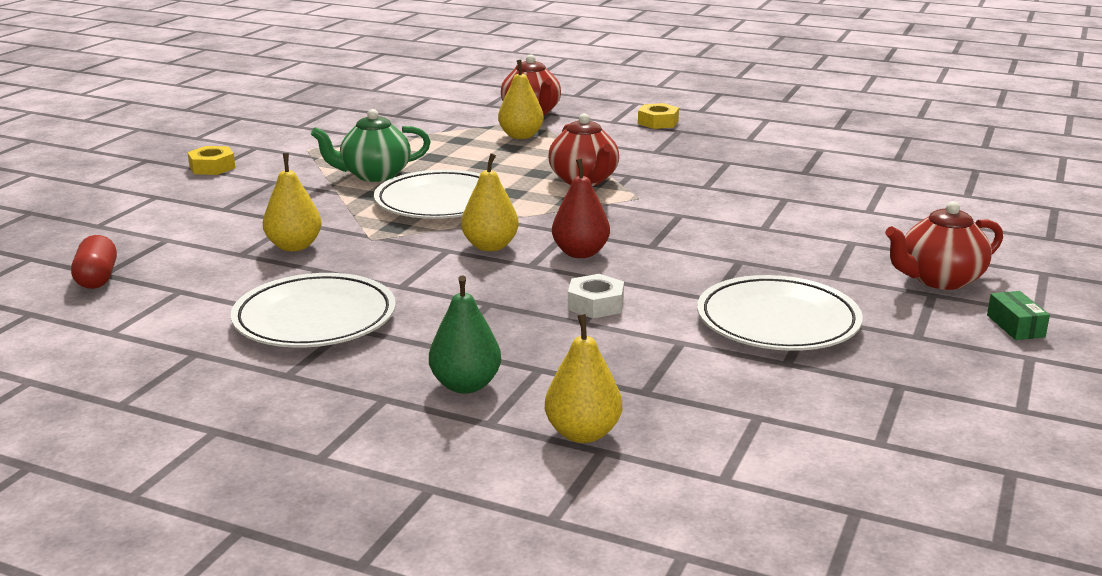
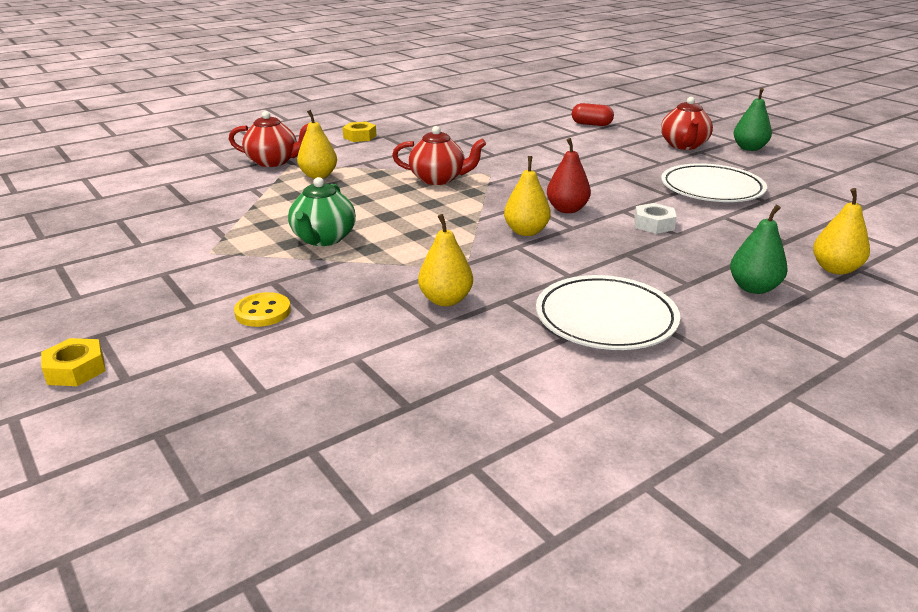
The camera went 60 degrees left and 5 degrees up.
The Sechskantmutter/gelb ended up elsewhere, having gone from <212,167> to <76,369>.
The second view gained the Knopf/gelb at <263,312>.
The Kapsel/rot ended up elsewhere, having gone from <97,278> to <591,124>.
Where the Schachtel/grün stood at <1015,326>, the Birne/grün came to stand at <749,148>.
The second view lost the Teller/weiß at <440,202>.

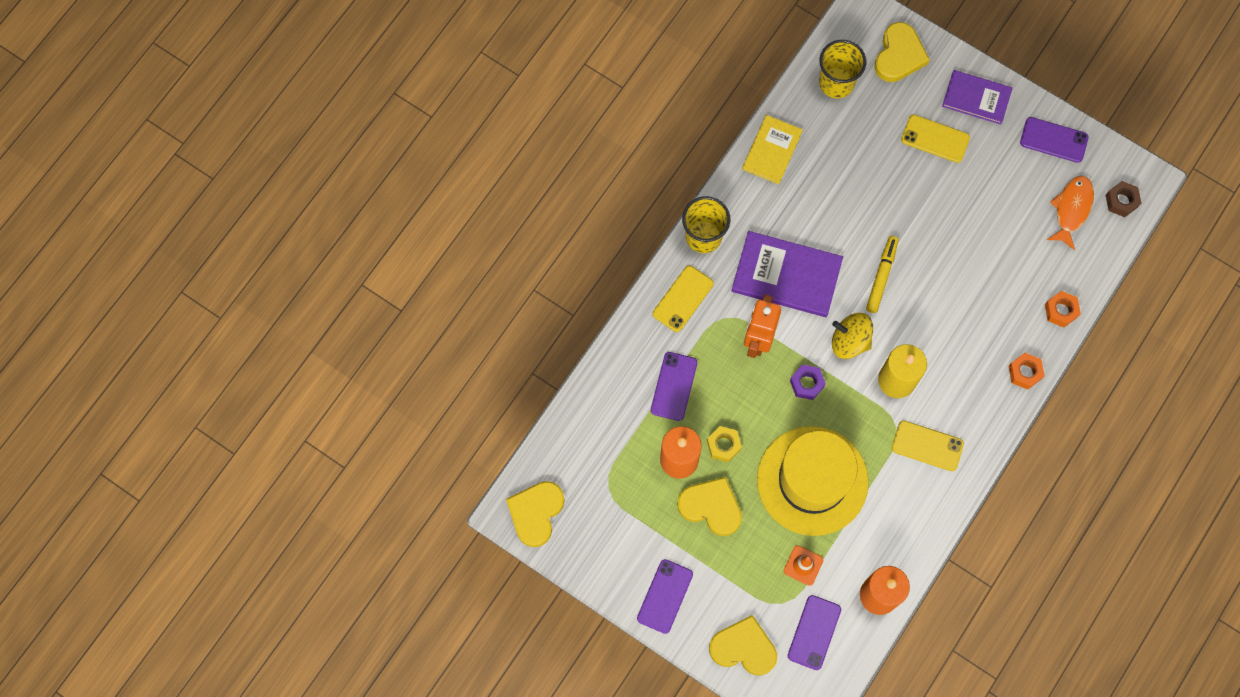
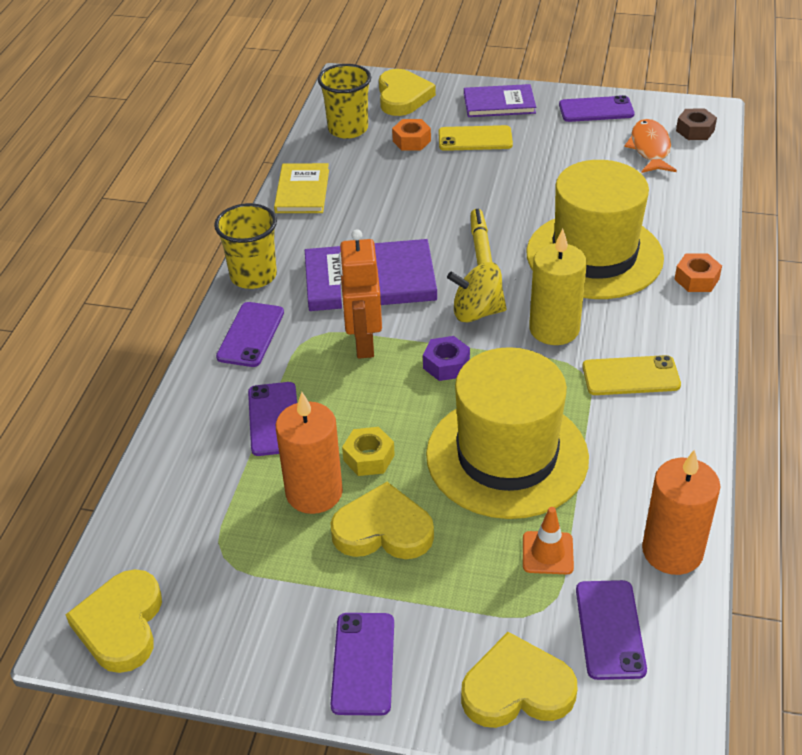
The camera went 20 degrees left and 30 degrees down.
What was the Handy/gelb at <683,298> turned into the Handy/lila at <250,334>.
The Sechskantmutter/orange ended up elsewhere, having gone from <1060,311> to <411,141>.
The second view gained the Hut/gelb at <594,255>.

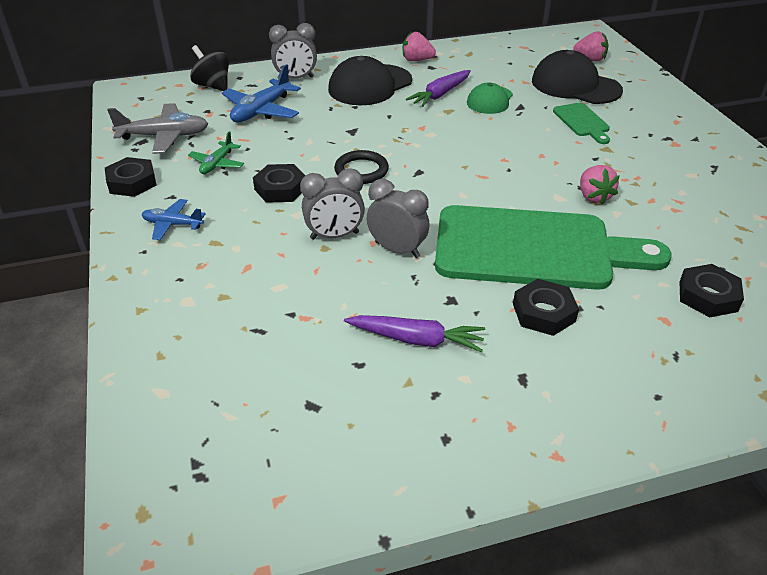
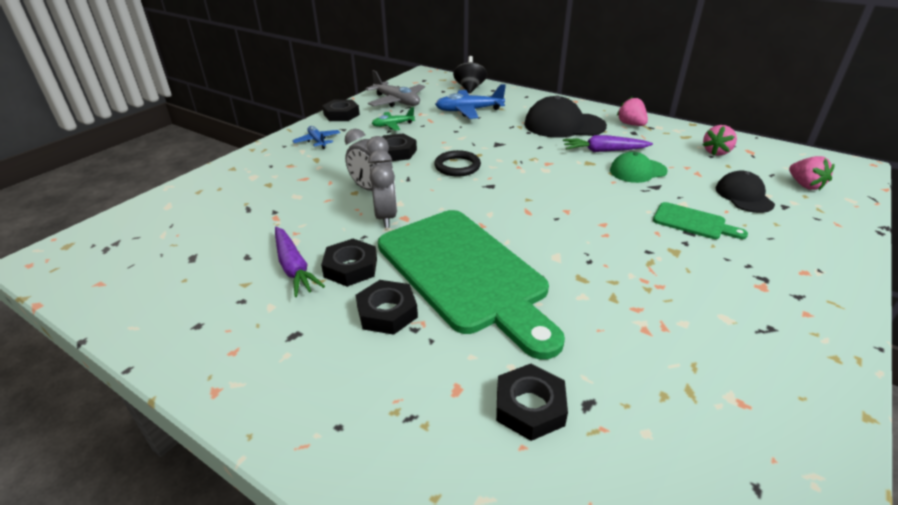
The camera went 50 degrees right and 5 degrees down.
The second view gained the Sechskantmutter/schwarz at <351,268>.
The Schneidebrett/grün at <582,122> ended up facing another way, 90 degrees counterclockwise from before.
The Erdbeere/rosa ended up elsewhere, having gone from <593,196> to <716,152>.
The size of the Kappe/schwarz at <575,85> changed by a factor of 0.61.
The second view lost the Wecker/grau at <296,78>.

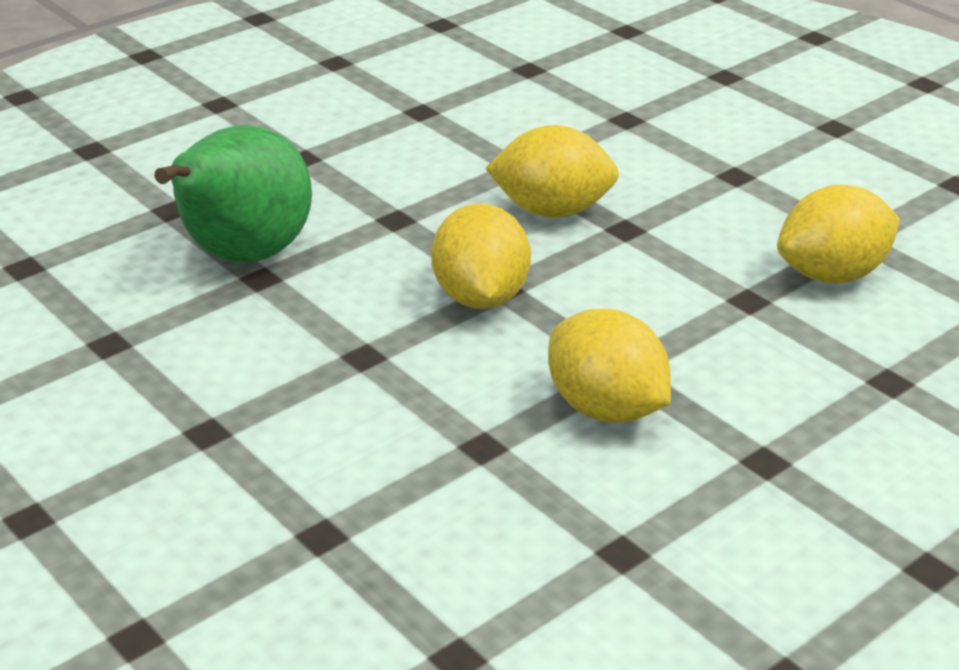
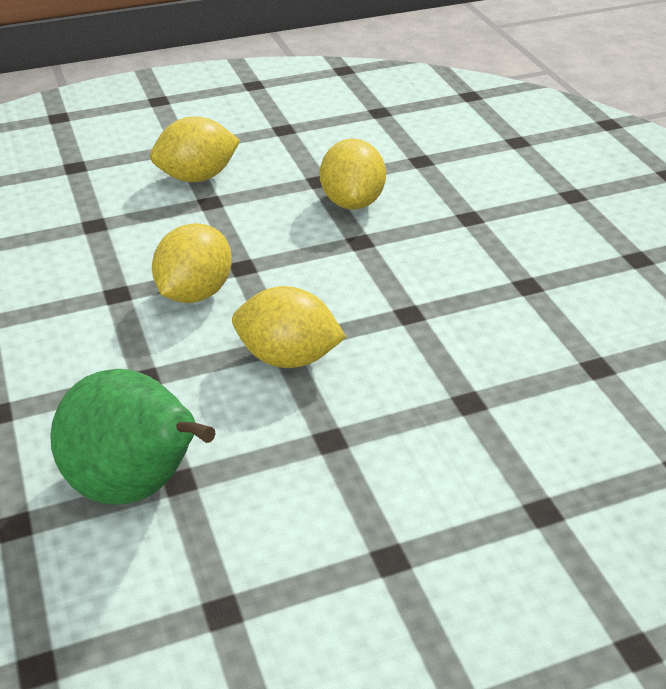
The camera went 70 degrees left and 5 degrees up.
The Zitrone/gelb ended up elsewhere, having gone from <606,408> to <197,177>.

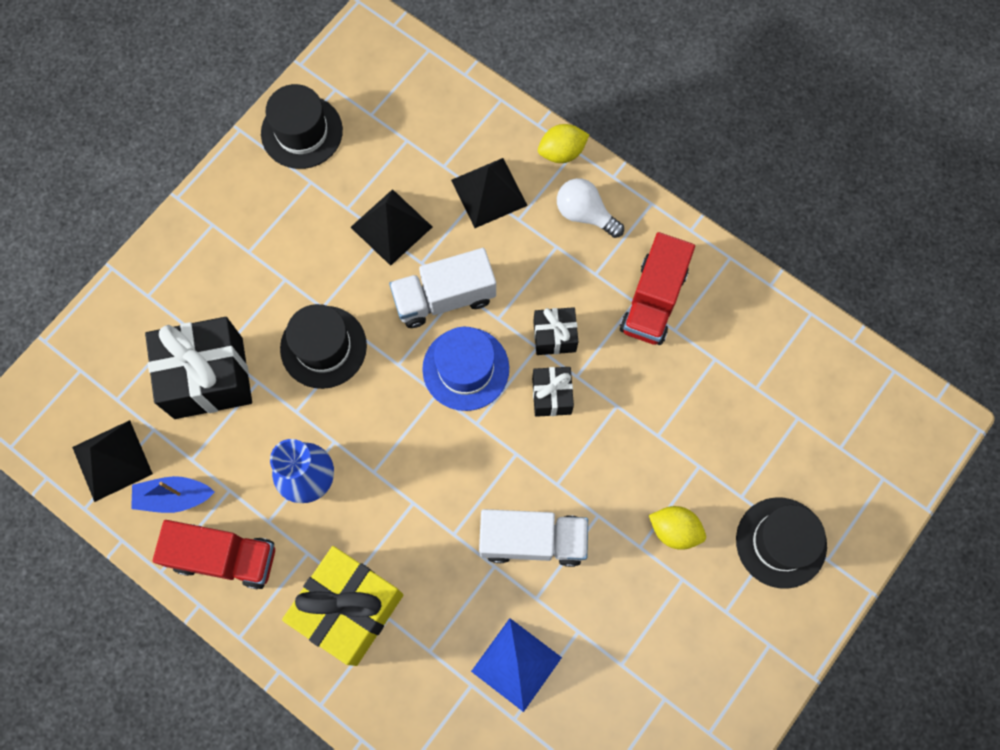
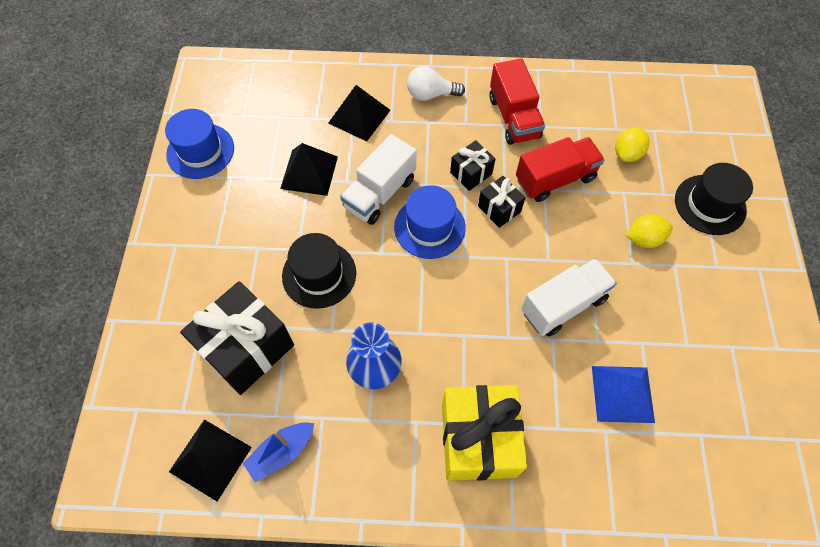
The camera went 35 degrees left and 10 degrees down.
What was the Hut/schwarz at <302,132> turned into the Hut/blau at <200,151>.
The Lastwagen/rot ended up elsewhere, having gone from <224,557> to <555,179>.
The Zitrone/gelb ended up elsewhere, having gone from <562,152> to <627,154>.

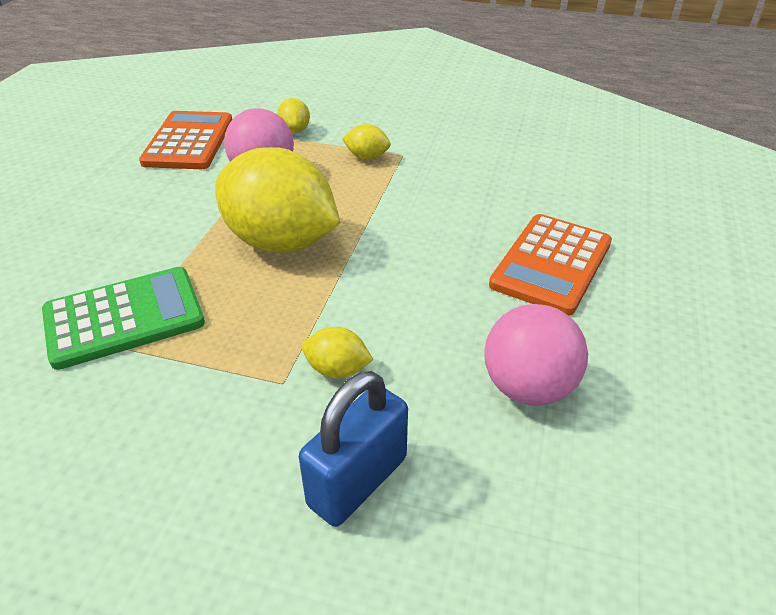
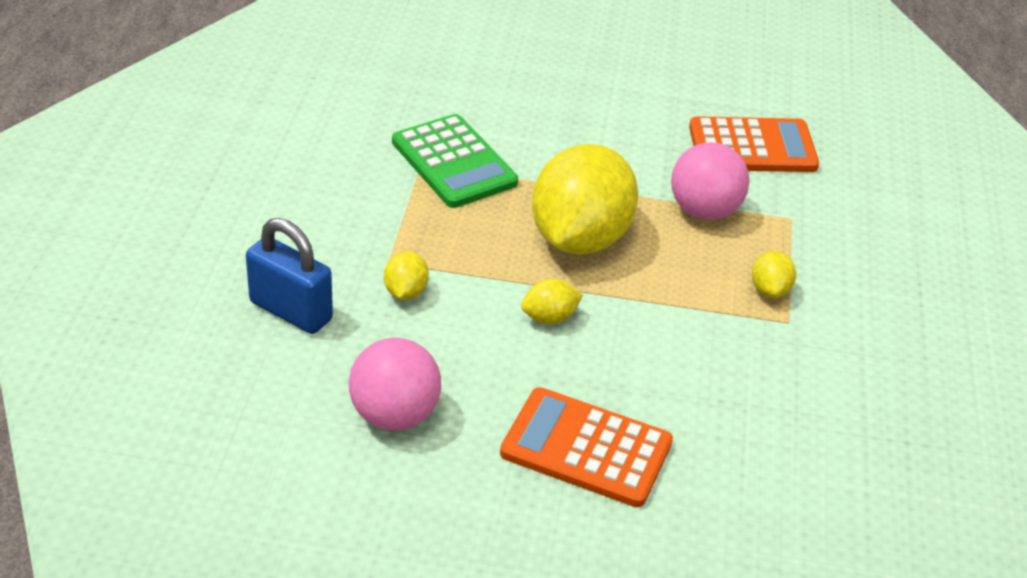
The camera went 80 degrees right and 0 degrees up.
The Zitrone/gelb ended up elsewhere, having gone from <295,130> to <549,317>.

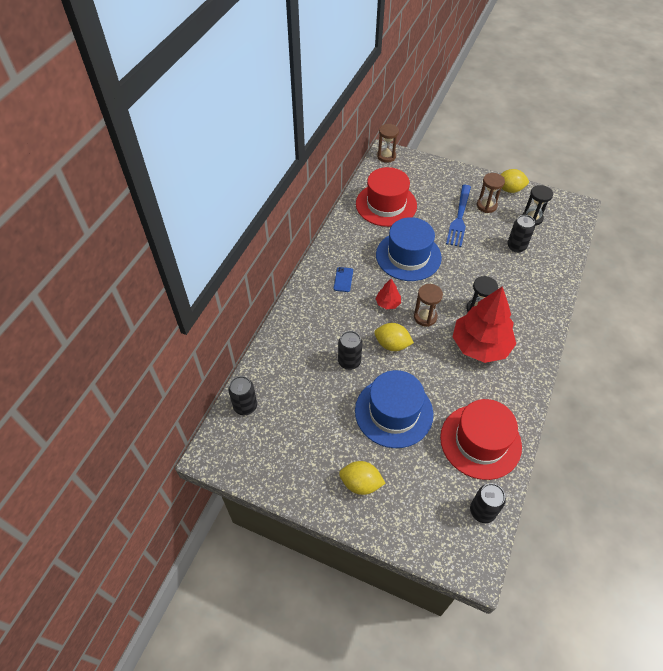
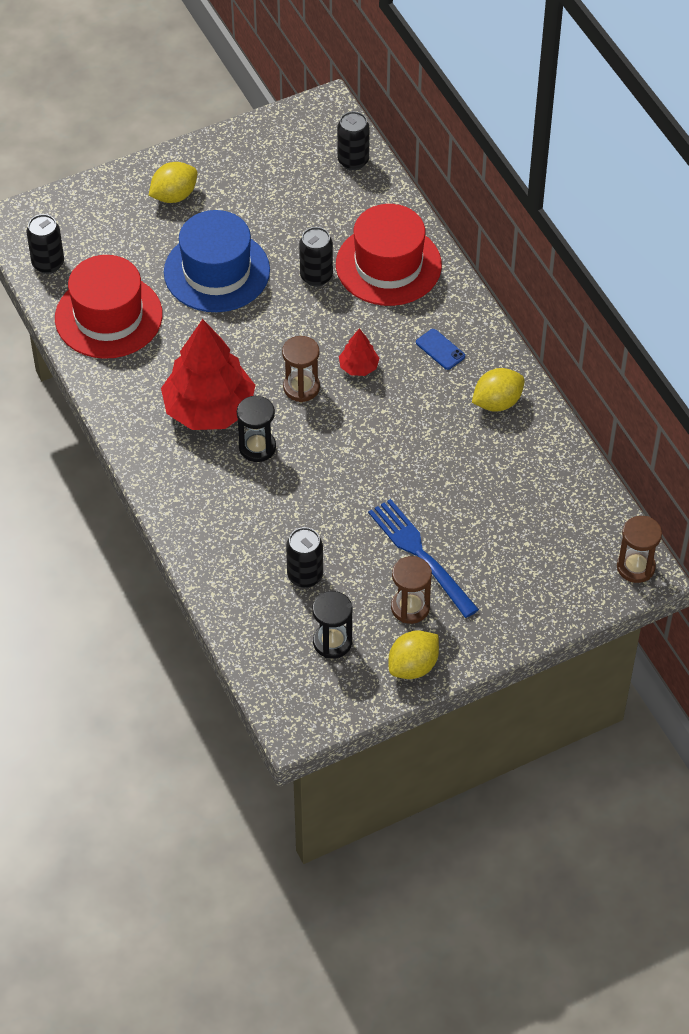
The camera went 130 degrees right and 0 degrees up.
The Hut/rot ended up elsewhere, having gone from <386,204> to <388,265>.
The Zitrone/gelb ended up elsewhere, having gone from <392,344> to <497,402>.
The second view lost the Hut/blau at <408,256>.

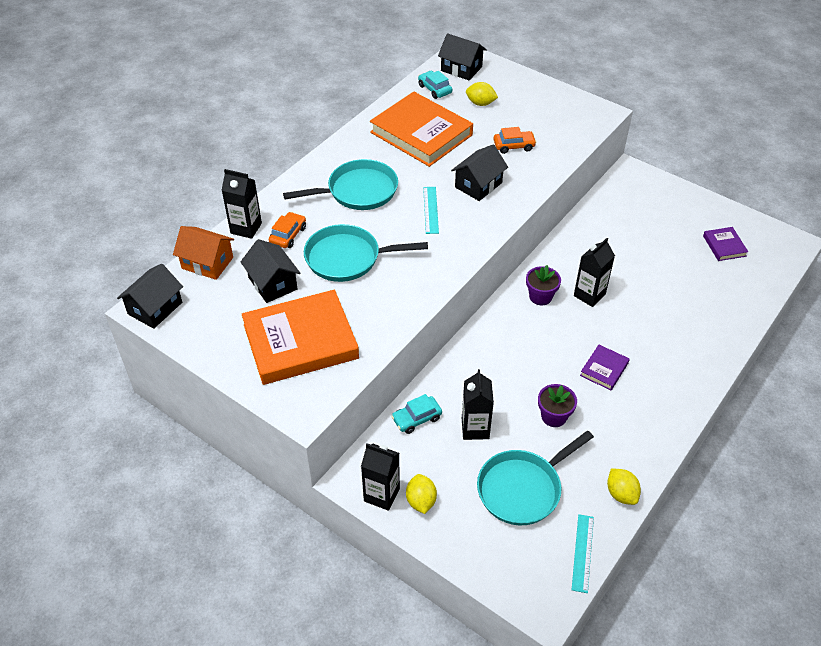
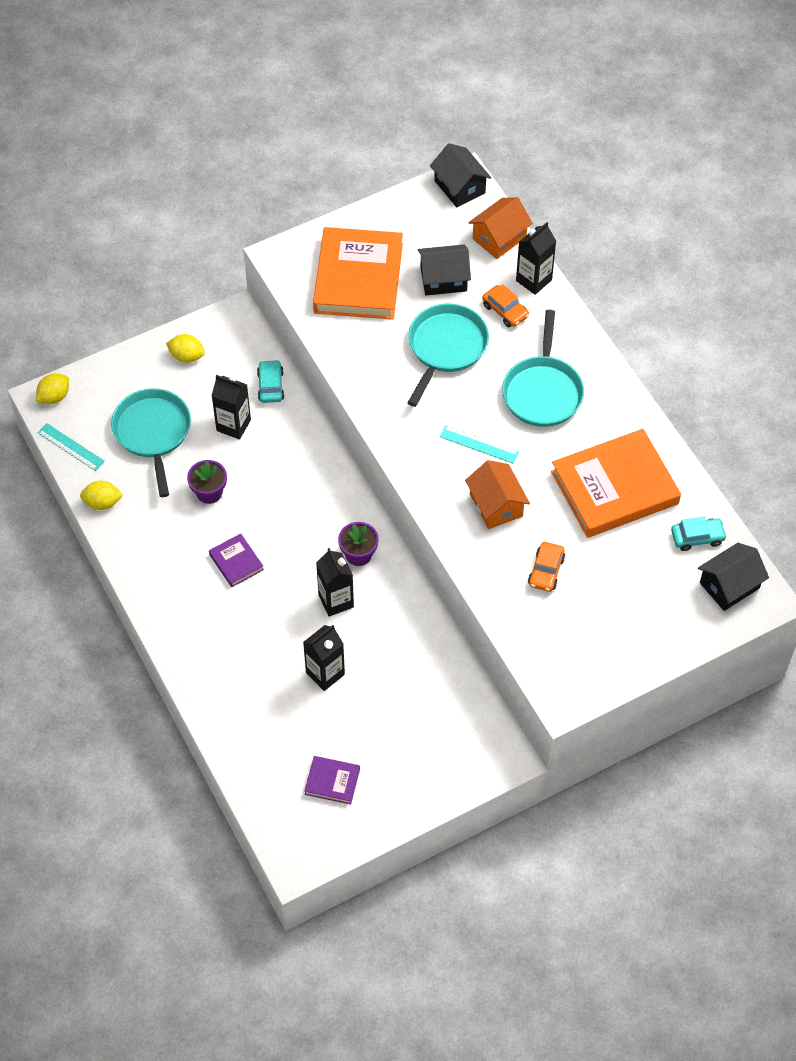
The camera went 115 degrees right and 10 degrees up.
The Zitrone/gelb ended up elsewhere, having gone from <480,103> to <54,397>.
The Getränkekarton/schwarz ended up elsewhere, having gone from <381,495> to <325,673>.
What was the Haus/schwarz at <478,185> turned into the Haus/orange at <496,505>.

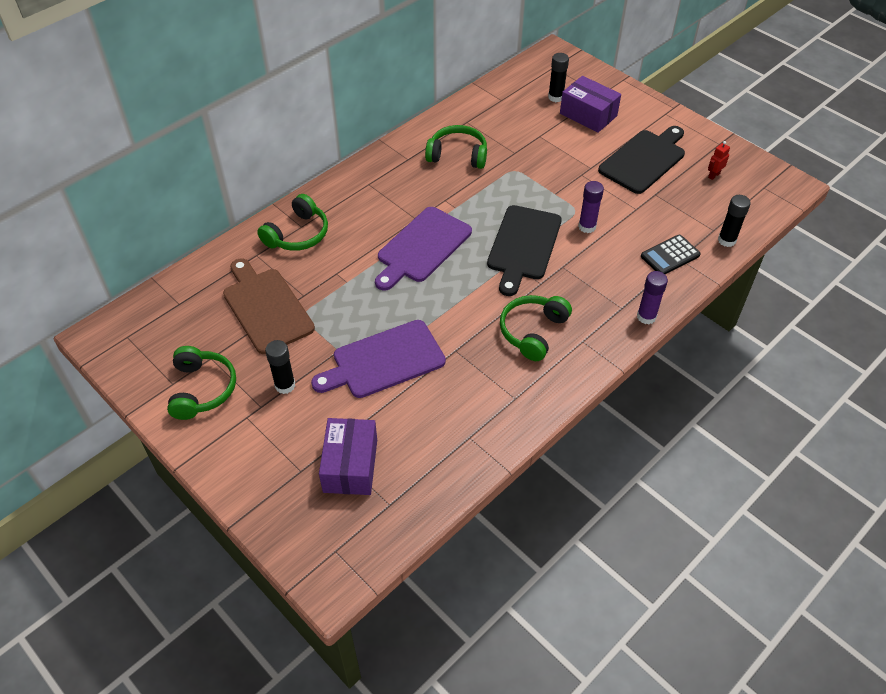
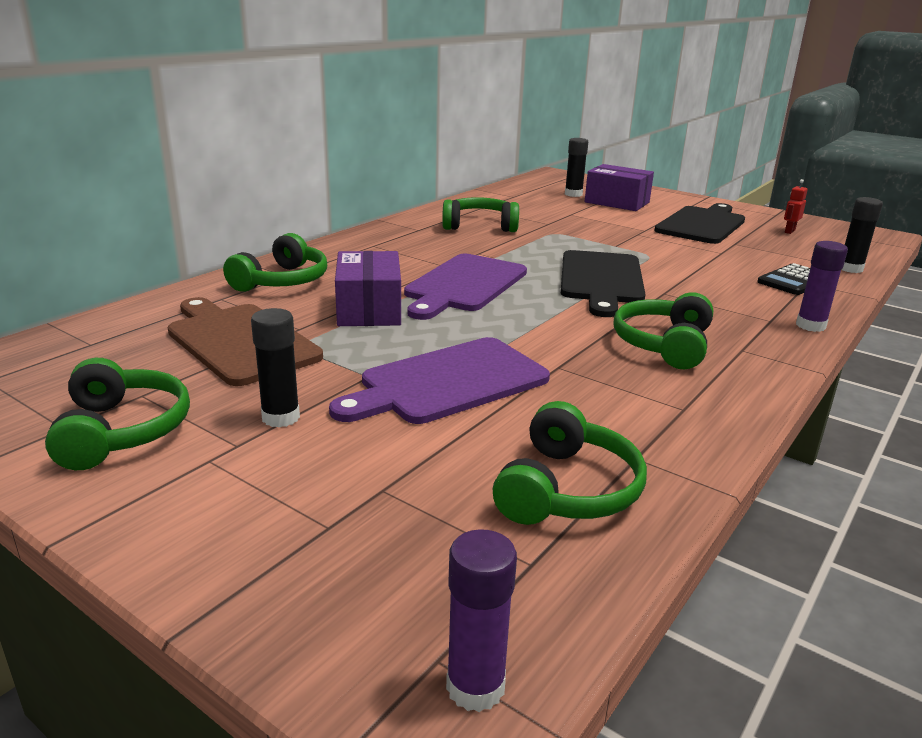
The camera went 10 degrees left and 25 degrees down.
The Schachtel/lila ended up elsewhere, having gone from <350,465> to <369,309>.
The Klebestift/lila ended up elsewhere, having gone from <587,226> to <475,687>.
The second view gained the Kopfhörer/grün at <567,489>.

